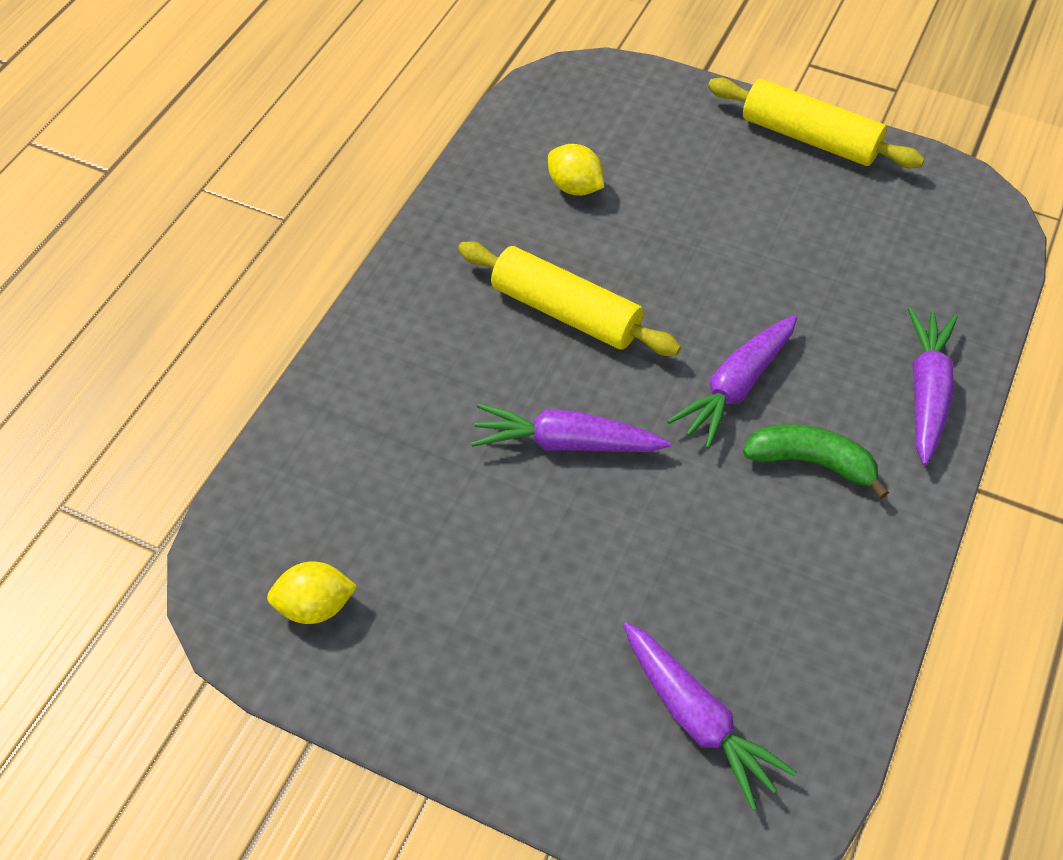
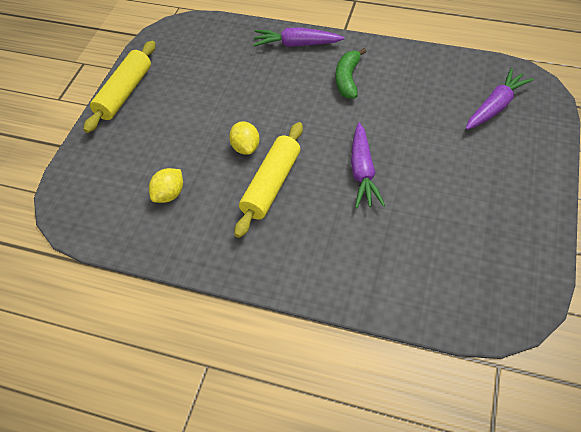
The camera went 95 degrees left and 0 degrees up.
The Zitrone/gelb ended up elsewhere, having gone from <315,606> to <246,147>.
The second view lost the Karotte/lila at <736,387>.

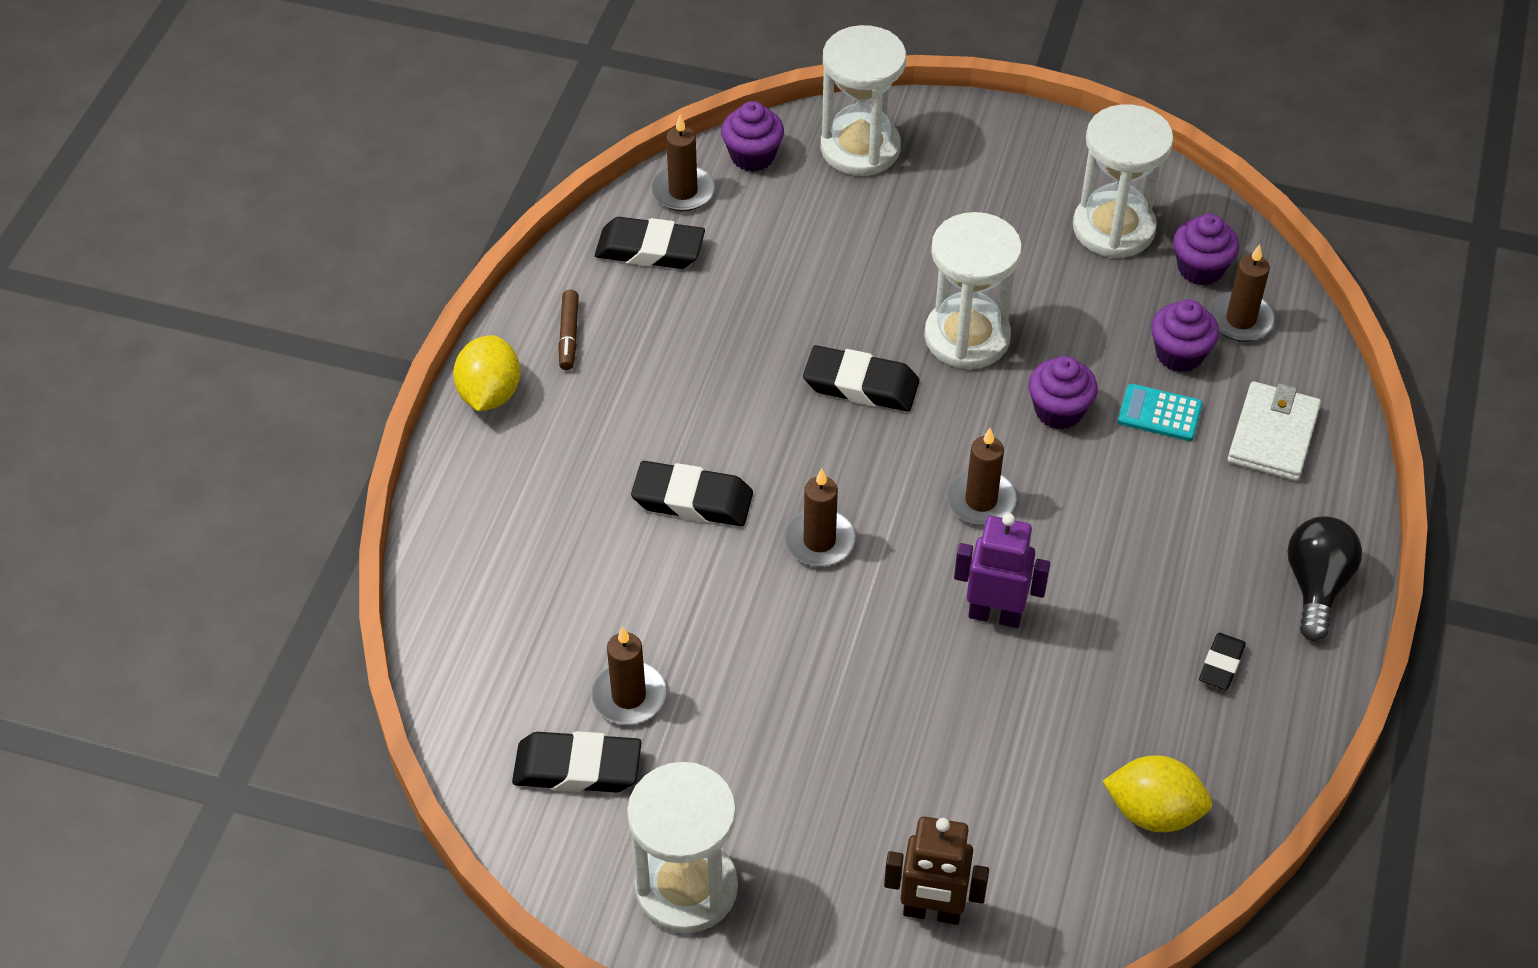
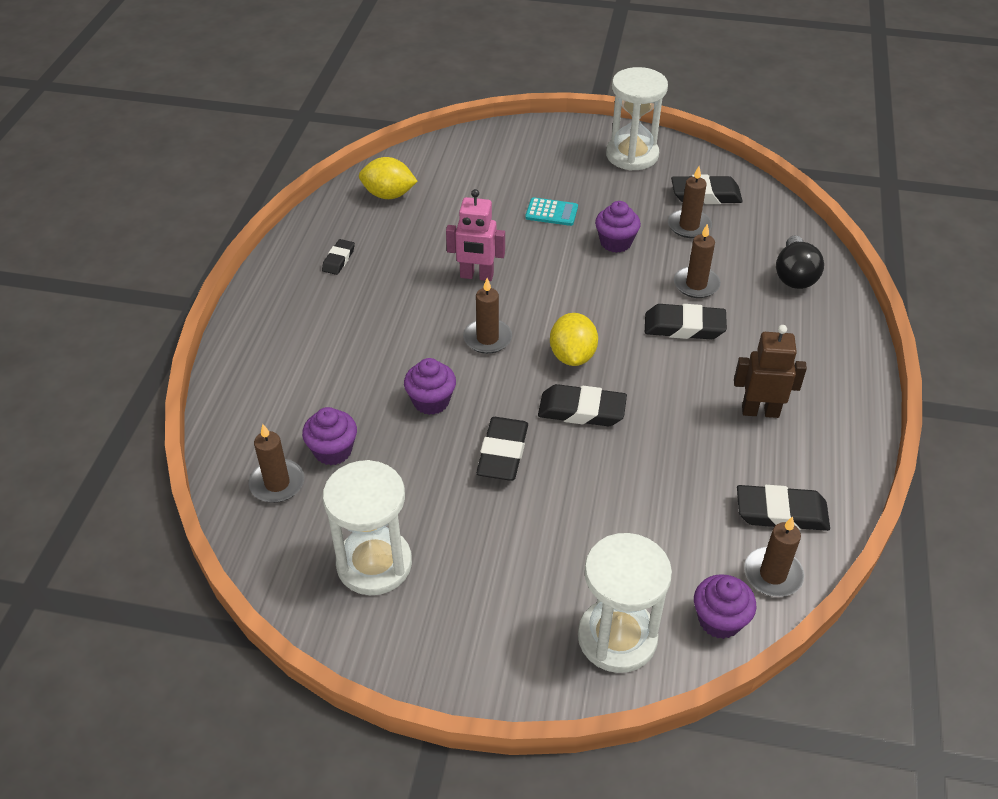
The camera went 175 degrees right and 5 degrees down.
What was the Roboter/lila at <995,615> turned into the Roboter/rosa at <476,276>.
Where the Sanduhr/weiß stood at <967,337>, the Radiergummi/schwarz came to stand at <502,453>.
The Taschenrechner/türkis ended up elsewhere, having gone from <1159,413> to <551,212>.
The Zitrone/gelb ended up elsewhere, having gone from <490,394> to <572,356>.
The Muffin/lila ended up elsewhere, having gone from <1200,268> to <615,242>.
The Kerze/braun ended up elsewhere, having gone from <819,541> to <696,284>.
The Roboter/braun ended up elsewhere, having gone from <932,912> to <760,411>.
The Glühbirne/schwarz ended up elsewhere, having gone from <1316,586> to <794,276>.
The second view lost the Filzstift/braun at <569,335>.
The second view lost the Geldbörse/weiß at <1273,435>.

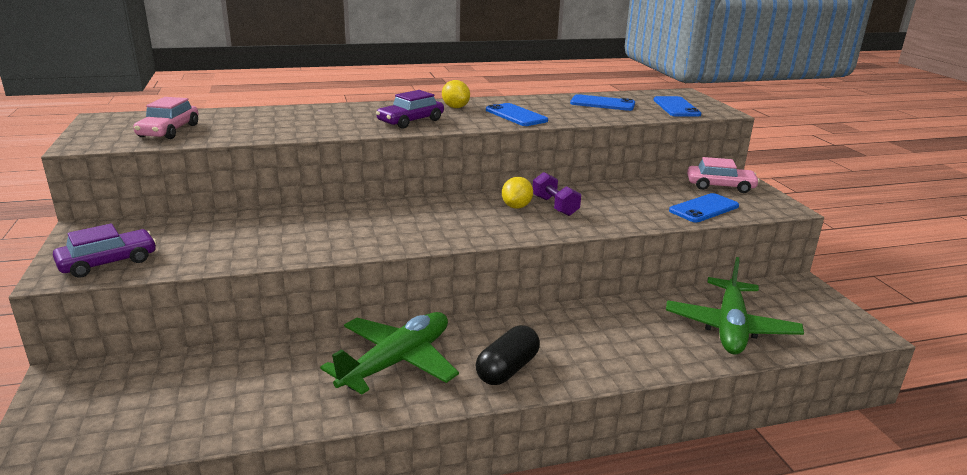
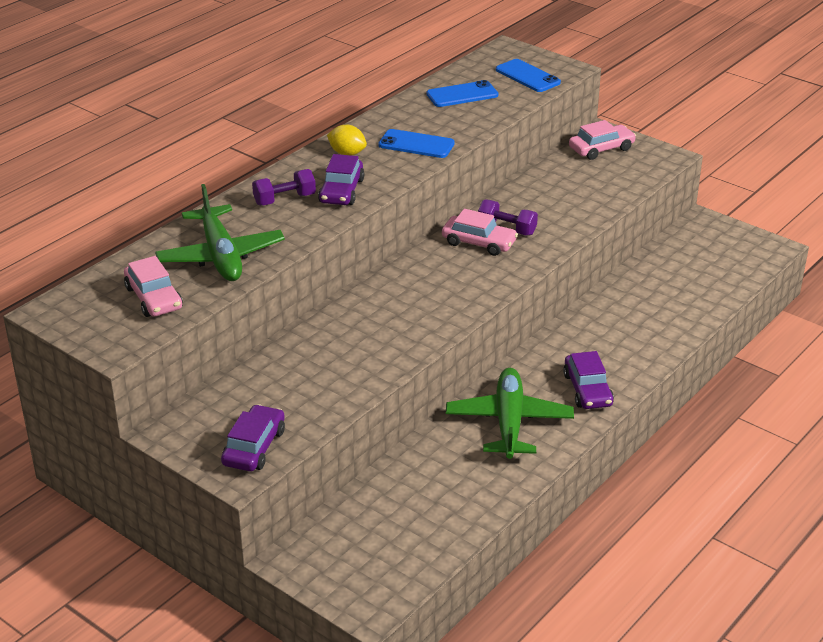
The camera went 35 degrees left and 10 degrees up.
The Flugzeug/grün ended up elsewhere, having gone from <730,327> to <221,256>.
The second view gained the Hantel/lila at <284,199>.
Where the Zitrone/gelb stood at <516,206>, the Auto/rosa came to stand at <479,243>.
Where the Kapsel/schwarz stood at <507,369>, the Auto/lila came to stand at <587,390>.
The second view lost the Handy/blau at <704,208>.

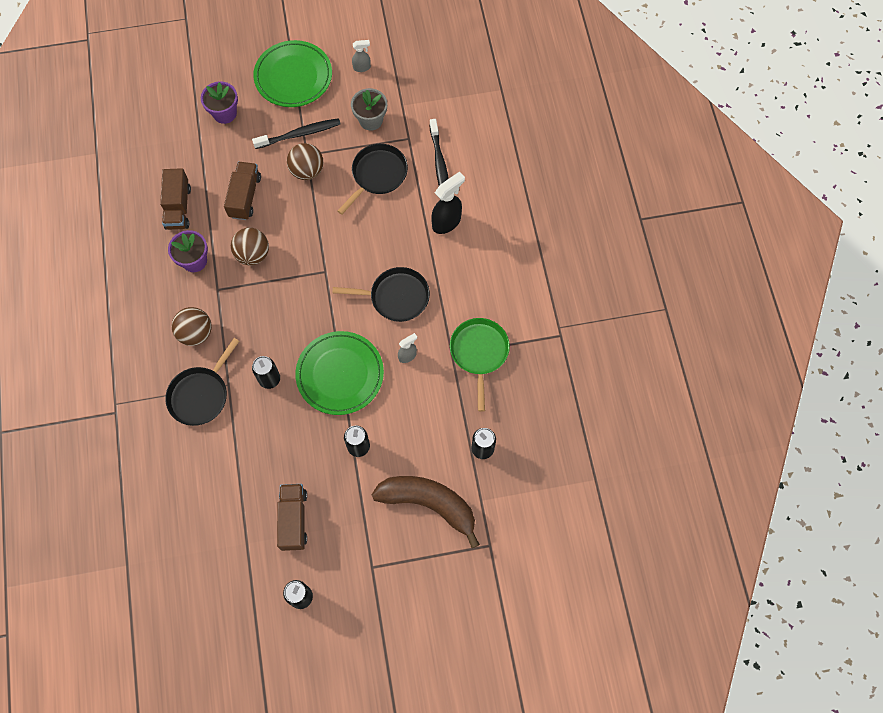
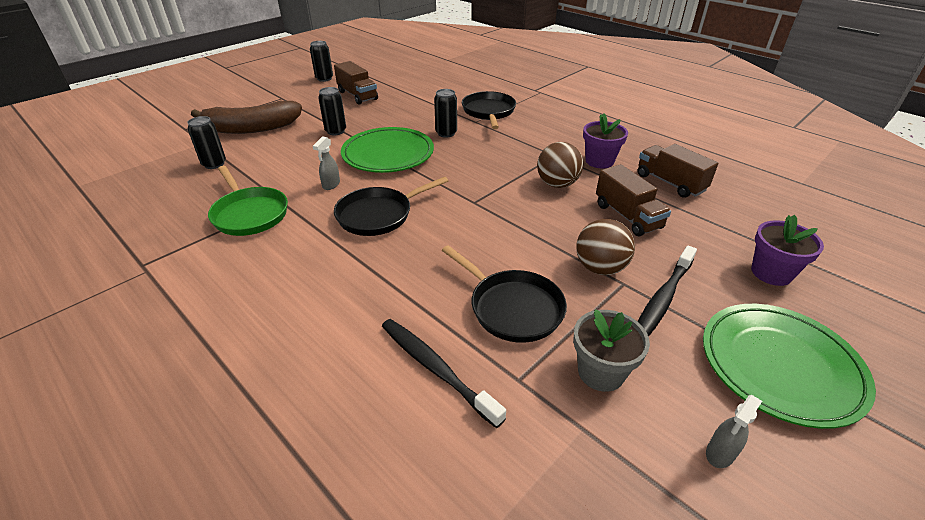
The camera went 145 degrees right and 30 degrees down.
The Pfanne/schwarz at <377,175> ended up facing another way, 45 degrees counterclockwise from before.
The second view lost the Ball/braun at <196,333>.
The second view lost the Sprühflasche/schwarz at <447,222>.

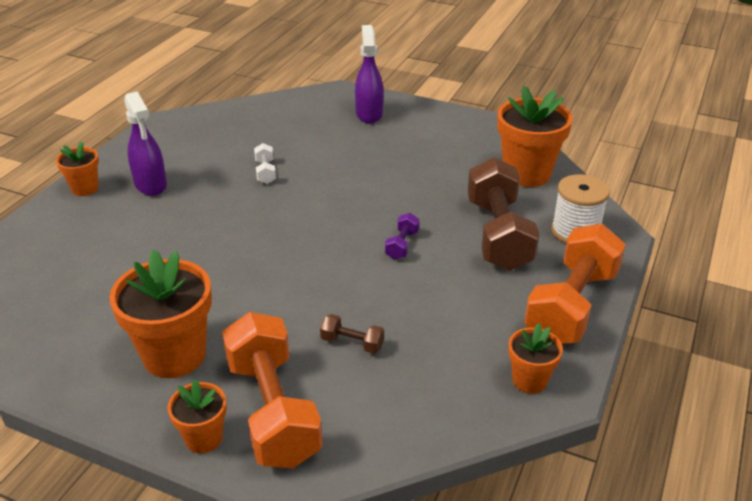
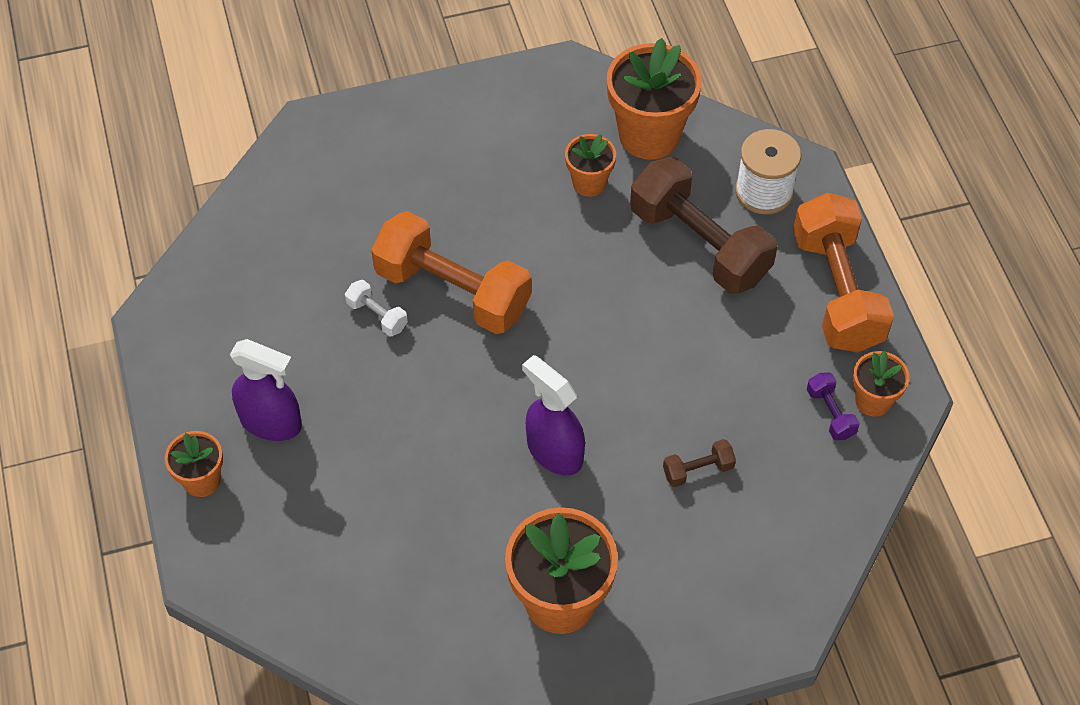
The camera went 40 degrees left and 20 degrees up.
The Hantel/orange ended up elsewhere, having gone from <272,410> to <452,291>.
The Sprühflasche/lila ended up elsewhere, having gone from <369,114> to <554,451>.
The Blumentopf/orange ended up elsewhere, having gone from <203,438> to <589,183>.
The Hantel/lila ended up elsewhere, having gone from <402,245> to <830,413>.

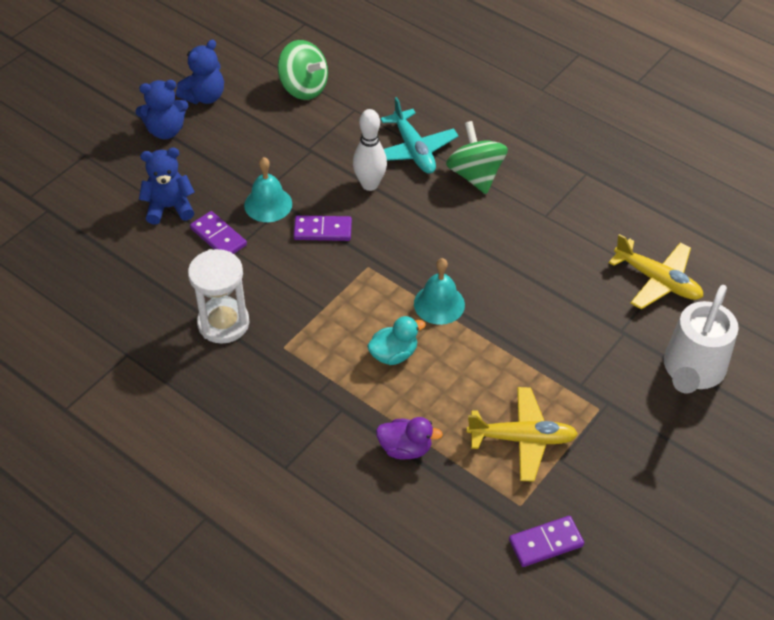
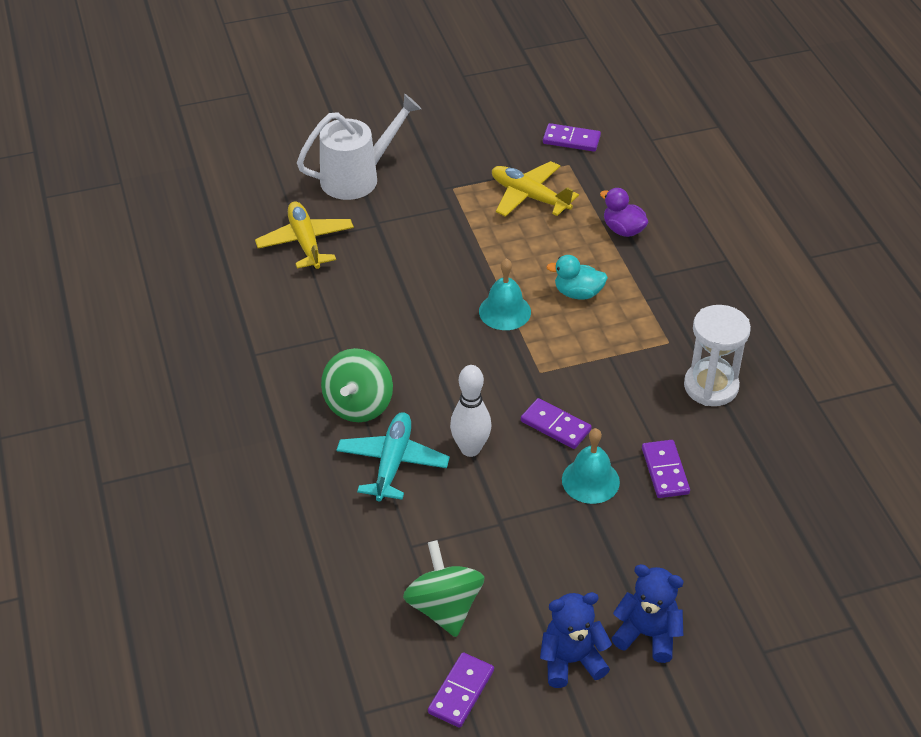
The camera went 145 degrees left and 5 degrees down.
The second view gained the Dominostein/lila at <461,692>.
The second view lost the Teddybär/blau at <169,207>.

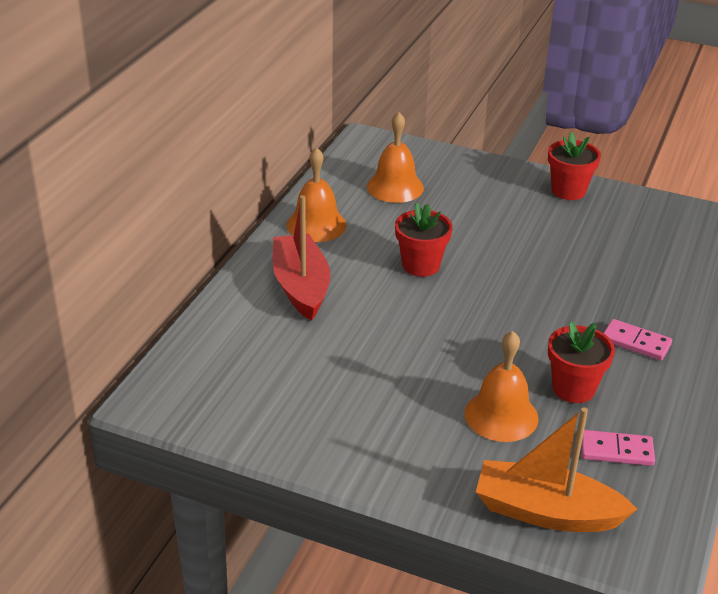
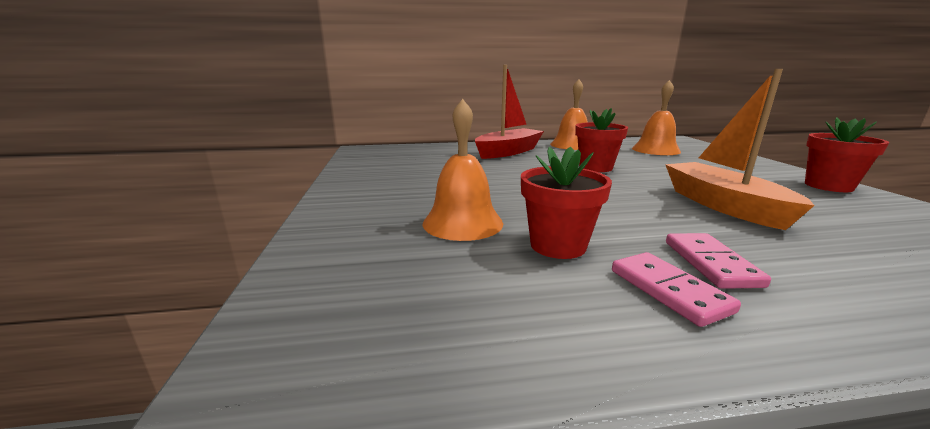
The camera went 60 degrees right and 15 degrees down.
The Dominostein/rosa ended up elsewhere, having gone from <616,451> to <668,290>.
The Boot/orange ended up elsewhere, having gone from <546,512> to <722,205>.

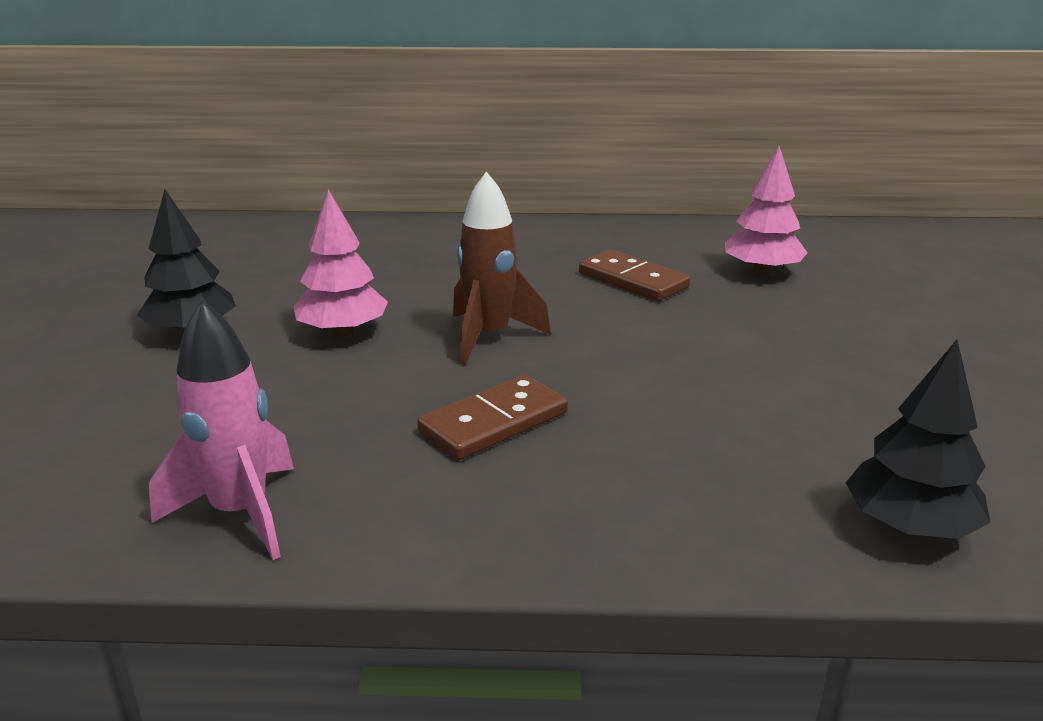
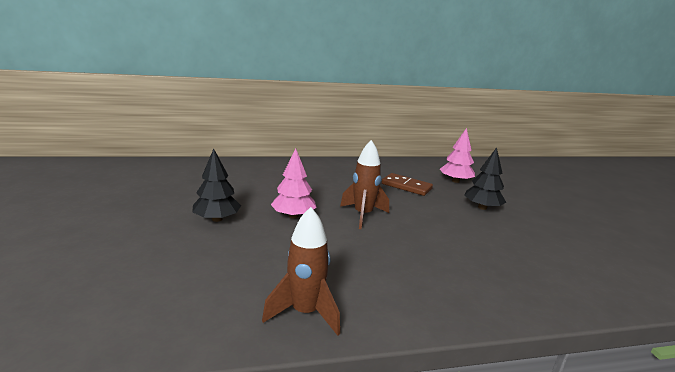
The camera went 15 degrees left and 5 degrees down.
What was the Rakete/rosa at <240,513> turned into the Rakete/braun at <305,313>.
The Baum/schwarz ended up elsewhere, having gone from <909,527> to <482,207>.
The second view lost the Dominostein/braun at <494,422>.

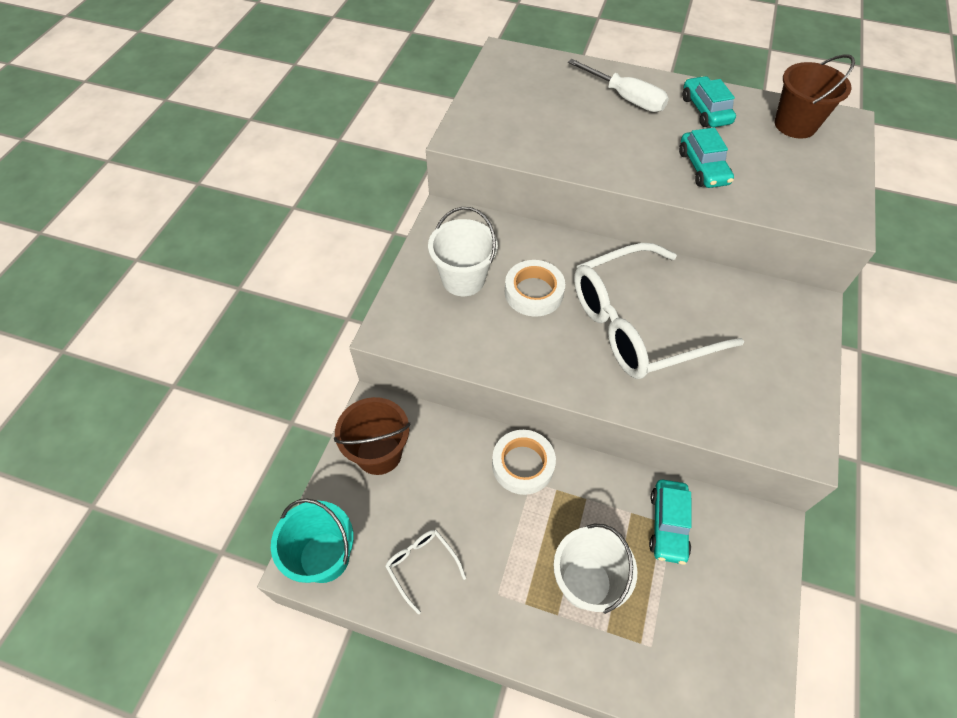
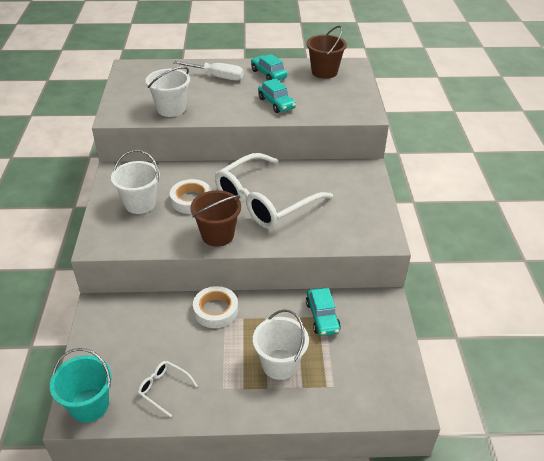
The camera went 20 degrees left and 15 degrees down.
The second view gained the Eimer/weiß at <171,109>.
The Eimer/braun ended up elsewhere, having gone from <379,453> to <217,235>.

